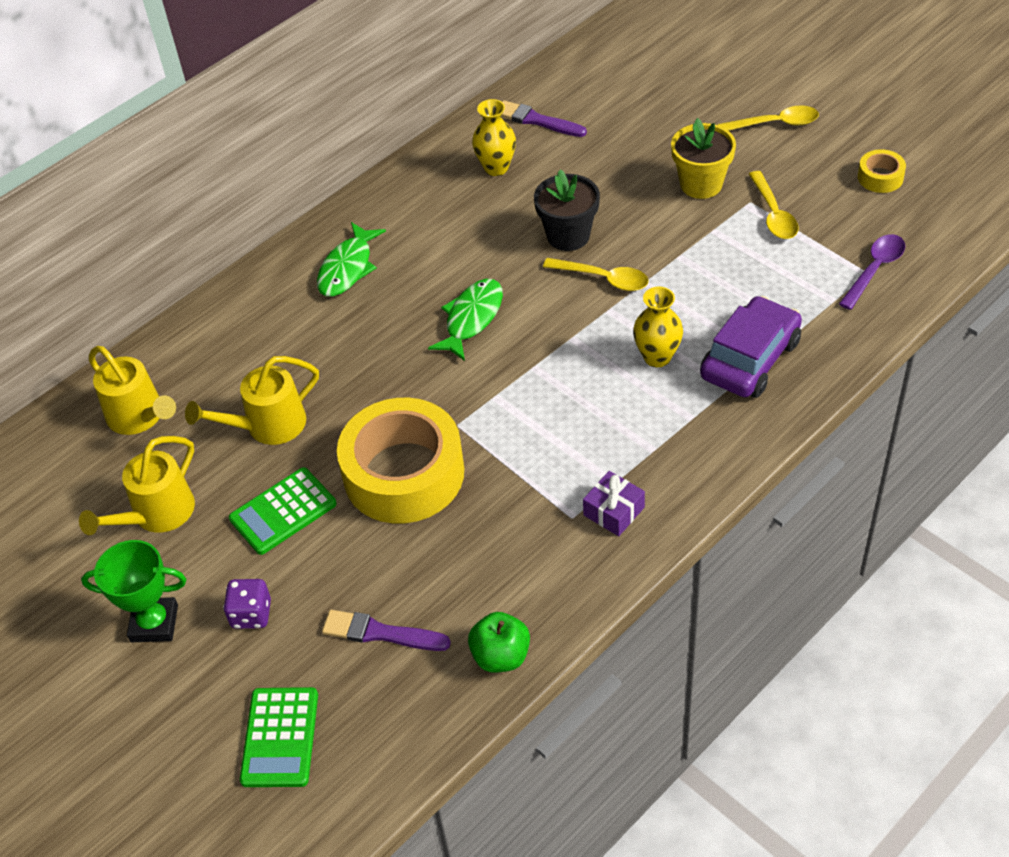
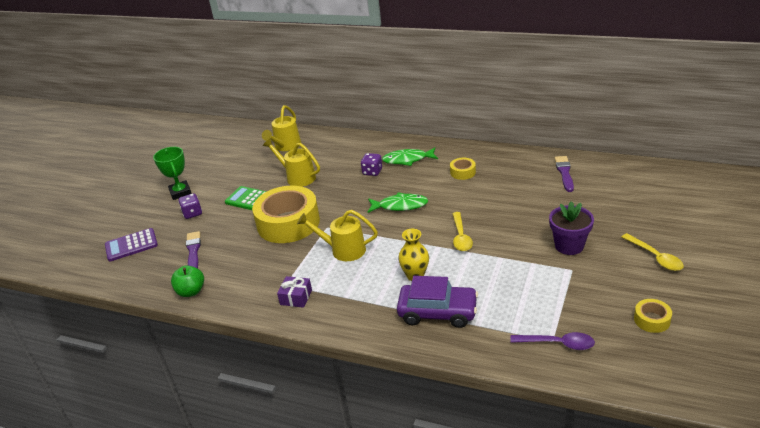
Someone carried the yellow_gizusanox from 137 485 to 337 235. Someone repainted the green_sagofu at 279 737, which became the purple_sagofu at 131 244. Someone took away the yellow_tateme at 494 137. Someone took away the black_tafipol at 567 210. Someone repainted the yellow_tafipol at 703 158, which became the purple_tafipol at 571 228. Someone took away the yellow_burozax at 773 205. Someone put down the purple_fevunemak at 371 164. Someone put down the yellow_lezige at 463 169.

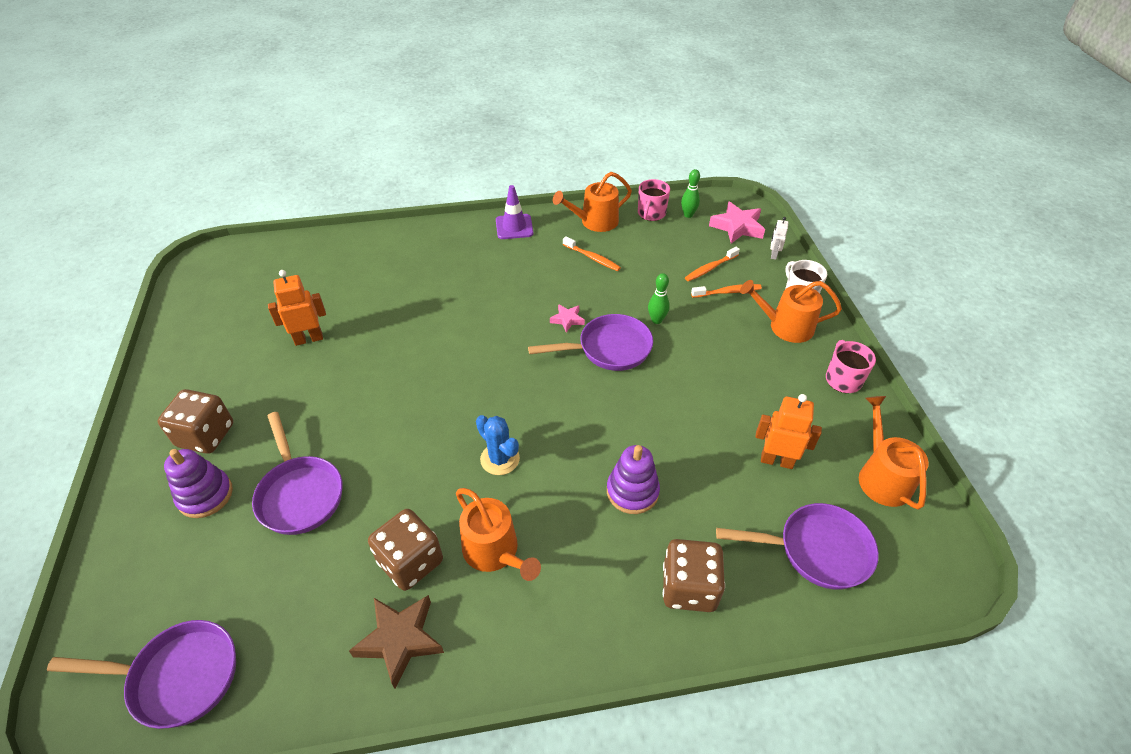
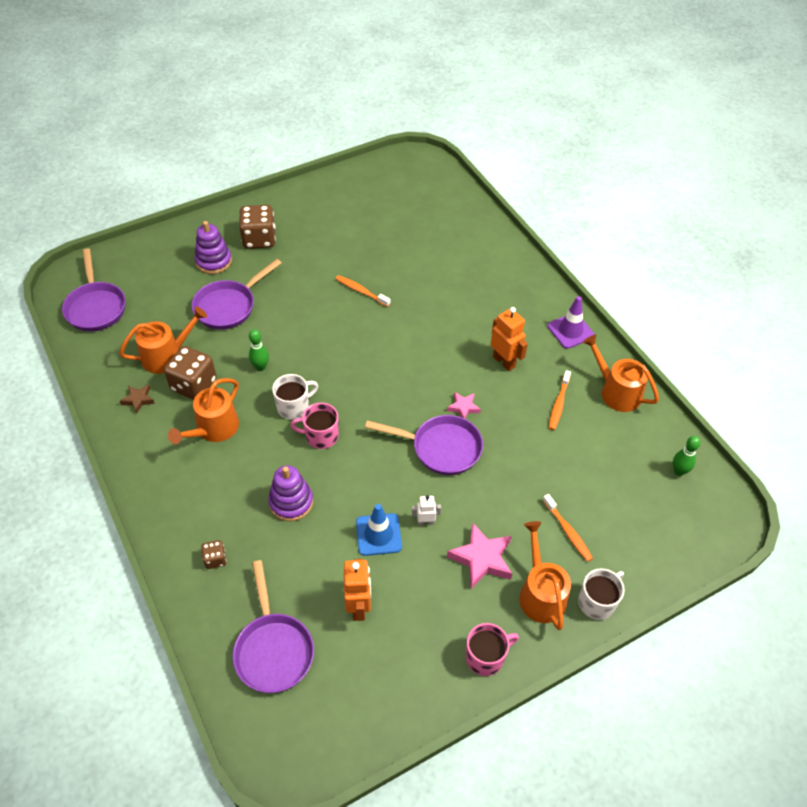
Someone carried the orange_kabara from 297 308 to 509 339. Someone scaled the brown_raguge at 396 642 by 0.56. Someone swapped the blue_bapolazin at 498 445 for the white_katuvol at 295 397. Someone rotated the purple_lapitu at 590 342 by 45 degrees counterclockwise. Someone carried the pink_katuvol from 654 200 to 314 426. Someone carried the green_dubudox from 659 298 to 259 350. Someone scaled the brown_fevunemak at 694 575 by 0.50. Someone carried the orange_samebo from 712 264 to 363 291. Someone carried the pink_raguge from 737 222 to 479 555. Someone carried the white_kabara from 779 238 to 426 510. Someone carried the orange_gizusanox from 894 453 to 163 340. Someone put down the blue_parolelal at 379 530.

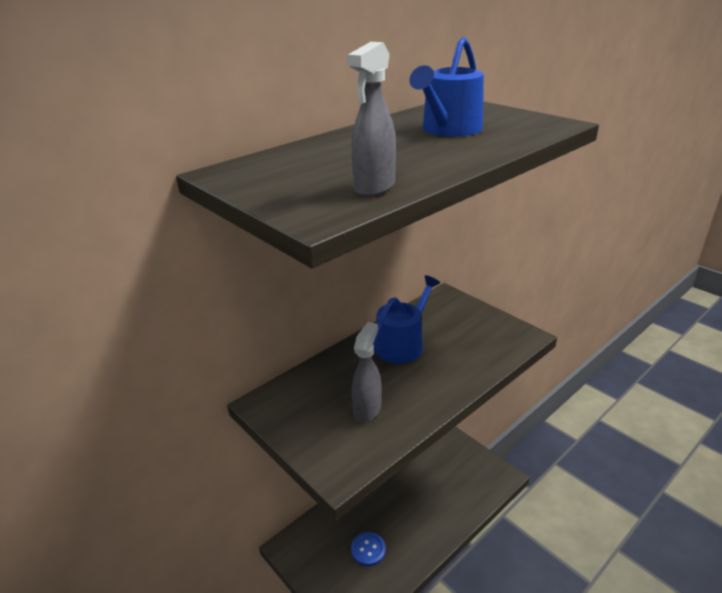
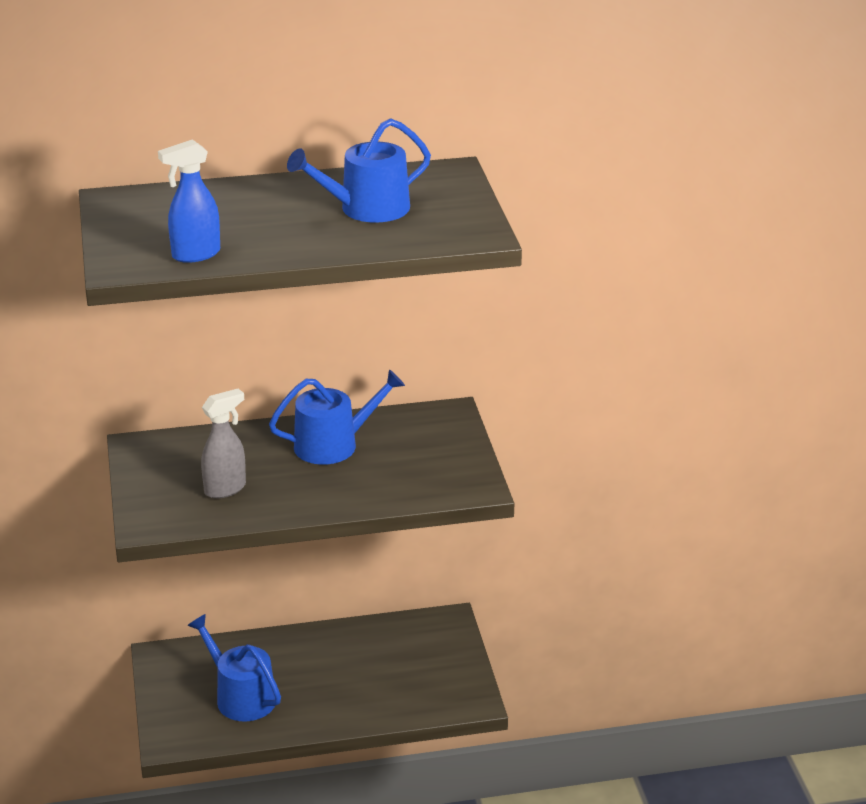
Someone repainted the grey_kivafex at 371 119, which became the blue_kivafex at 189 201. Someone swapped the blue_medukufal at 368 549 for the blue_gizusanox at 234 667.

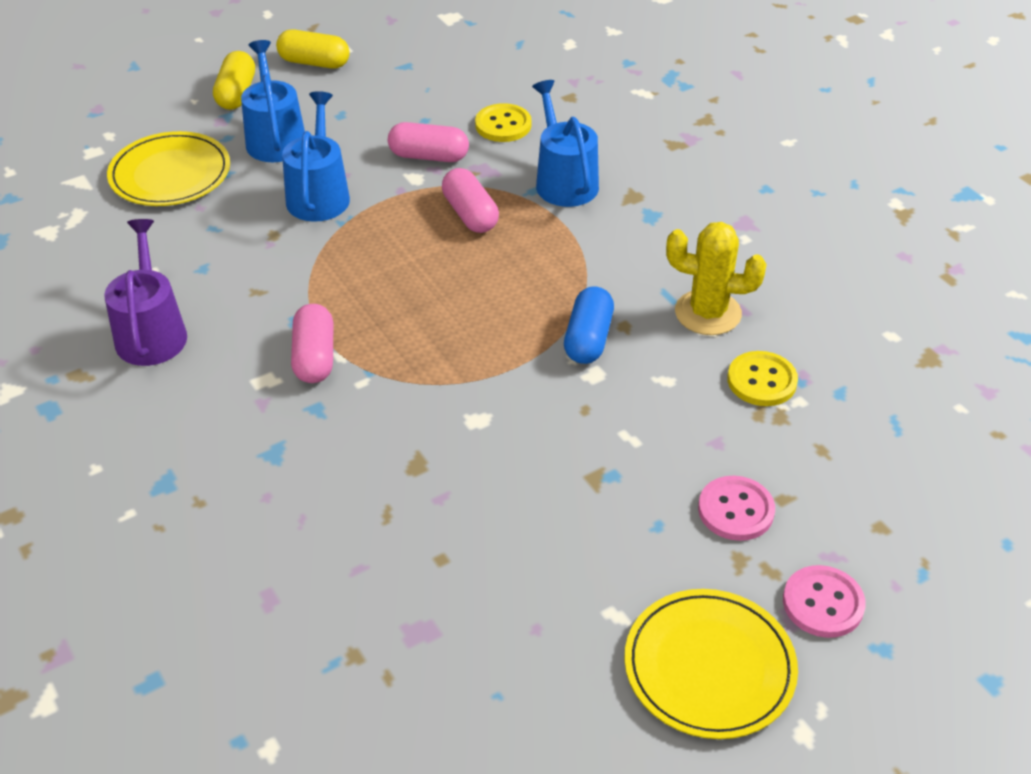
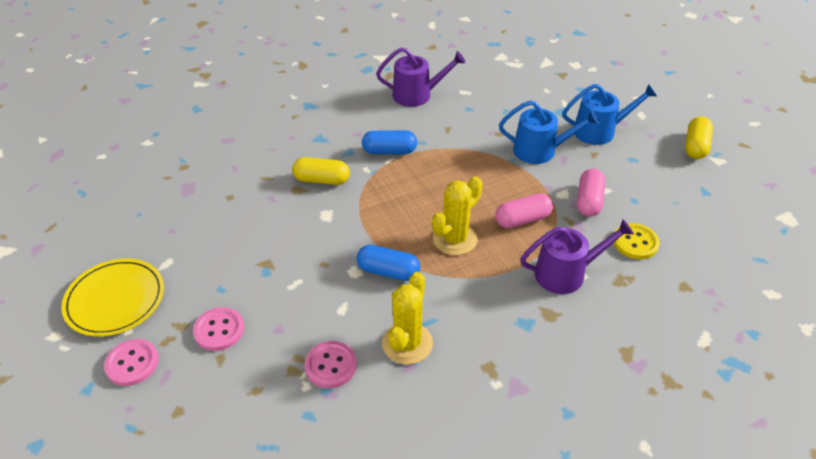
Someone took away the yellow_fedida at 168 168. Someone carried the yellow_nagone from 234 80 to 321 171. Someone repainted the pink_nagone at 312 343, which became the blue_nagone at 389 142. Someone repainted the blue_gizusanox at 565 143, which became the purple_gizusanox at 577 256. Someone repainted the yellow_medukufal at 762 378, which became the pink_medukufal at 331 364. Someone put down the yellow_bapolazin at 457 215.

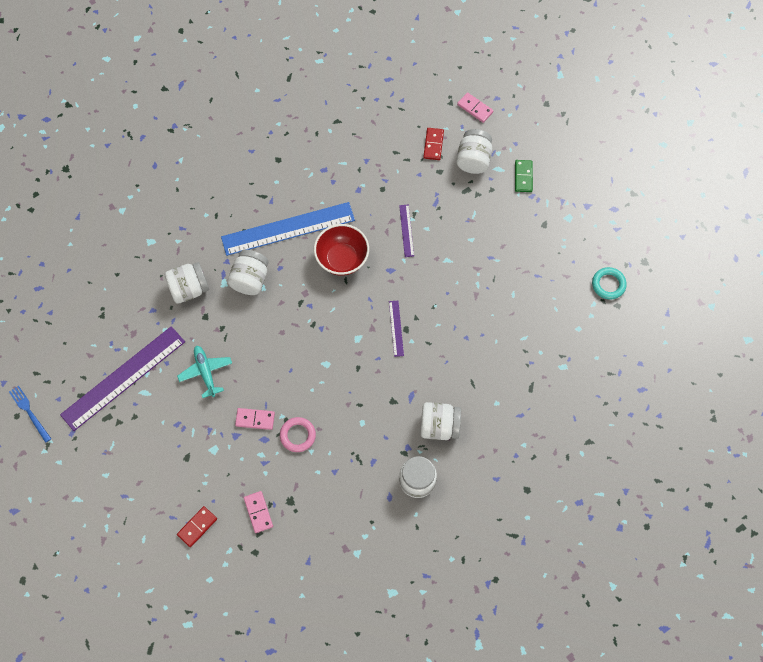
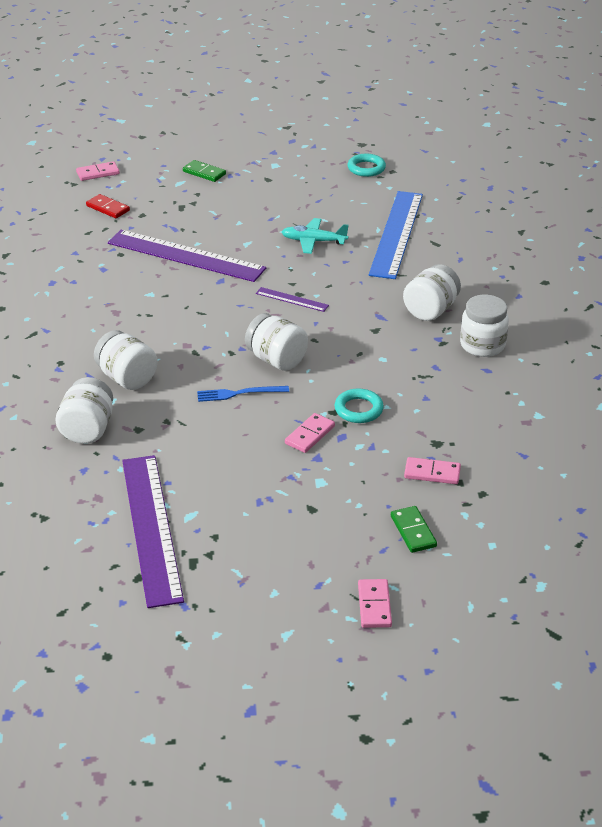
Someone carried the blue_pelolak from 30 414 to 243 394. Someone carried the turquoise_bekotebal from 204 372 to 315 236. Someone repainted the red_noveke at 197 526, which became the green_noveke at 414 529. Someone carried the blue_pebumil from 288 229 to 396 235. Someone repainted the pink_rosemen at 298 434, which became the turquoise_rosemen at 359 405. Someone took away the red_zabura at 341 250. Someone scaled the purple_pebumil at 406 231 by 2.31. Someone carried the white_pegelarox from 474 151 to 276 342. Someone put down the pink_noveke at 375 603.

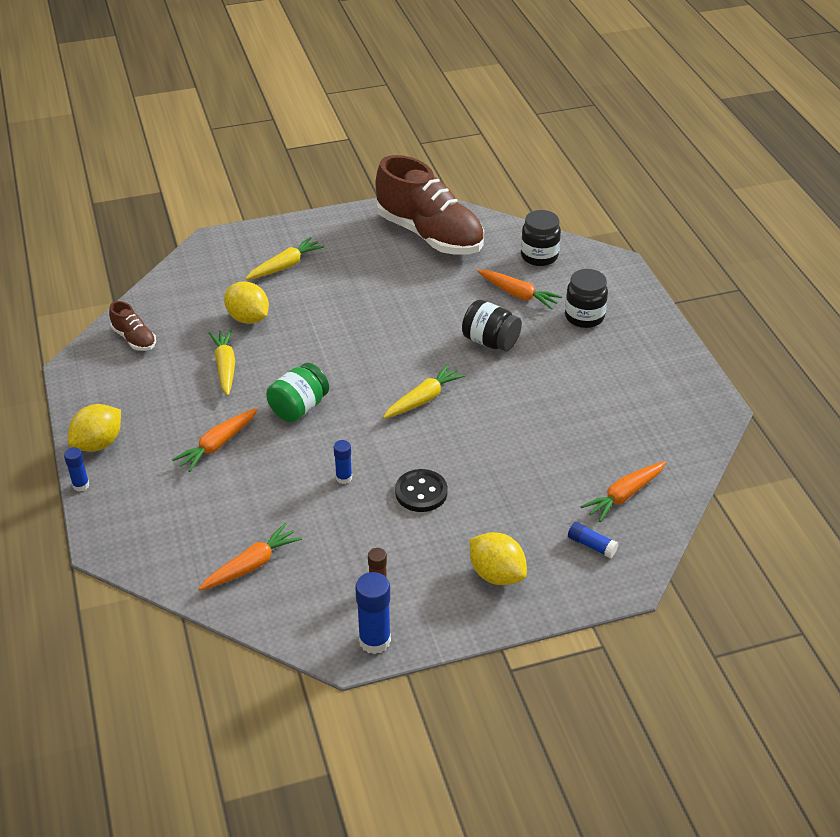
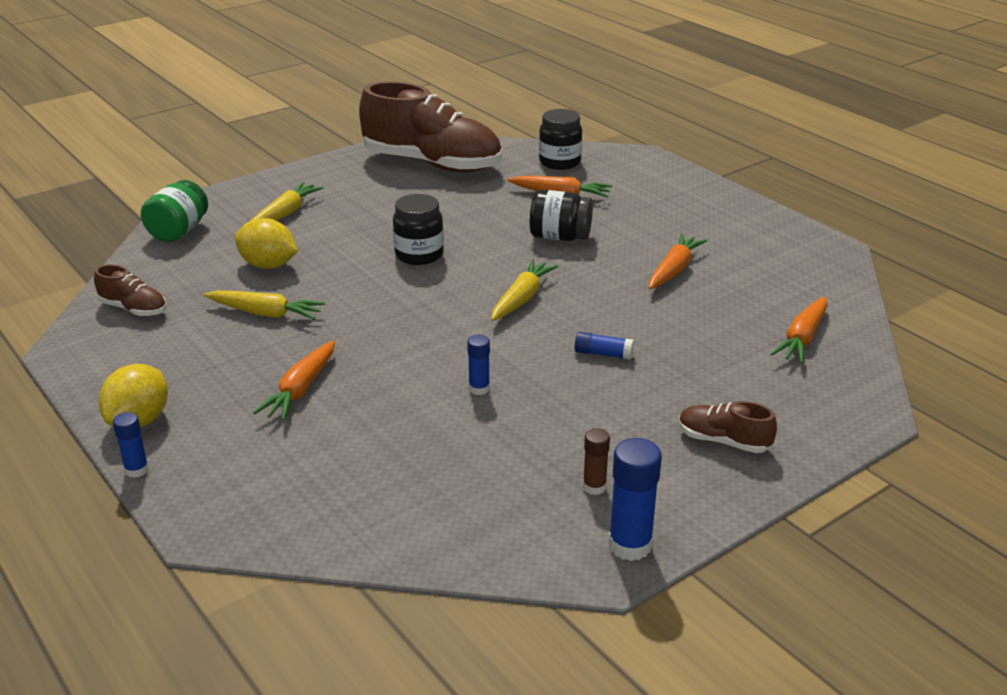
Someone carried the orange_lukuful from 250 557 to 678 261. Someone rotated the yellow_lukuful at 221 362 by 135 degrees clockwise. Someone carried the green_pegelarox from 297 392 to 174 211. Someone took away the black_medukufal at 421 490. Someone swapped the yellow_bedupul at 498 558 for the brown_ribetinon at 728 427. Someone carried the black_pegelarox from 586 298 to 418 229. Someone carried the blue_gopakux from 593 540 to 604 346.

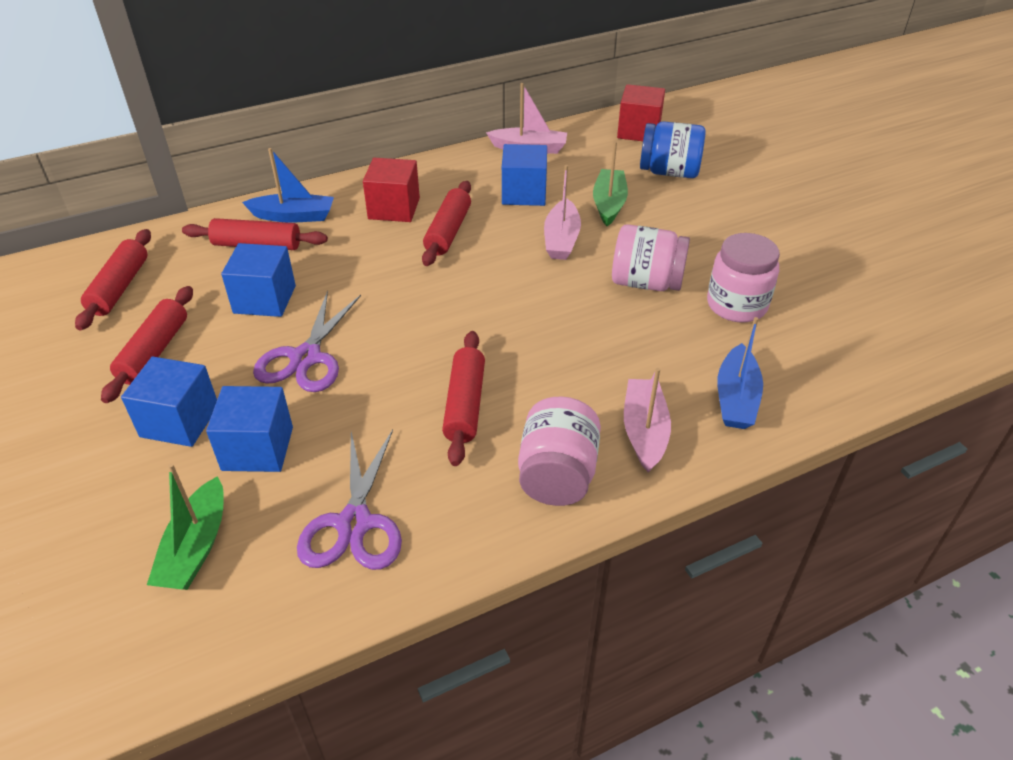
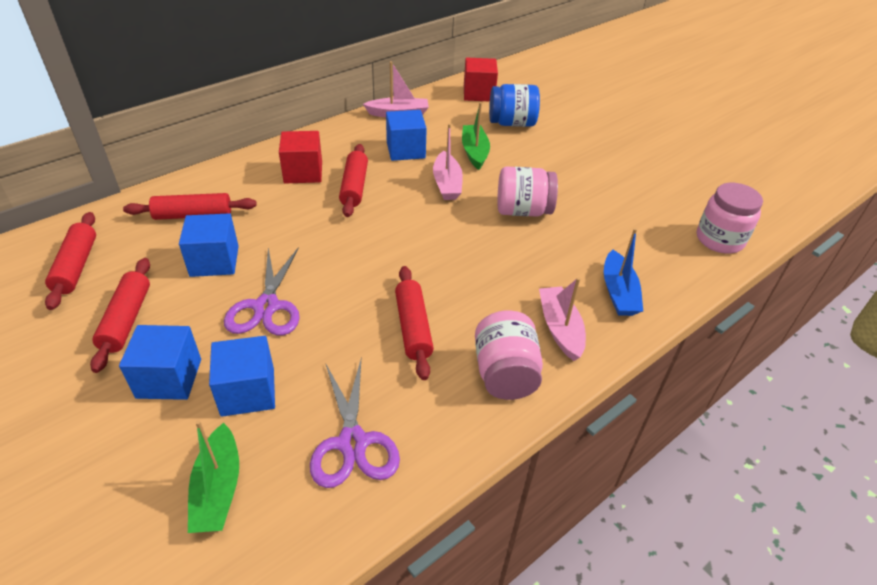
Someone took away the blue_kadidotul at 288 185. Someone carried the pink_pegelarox from 743 277 to 730 218.

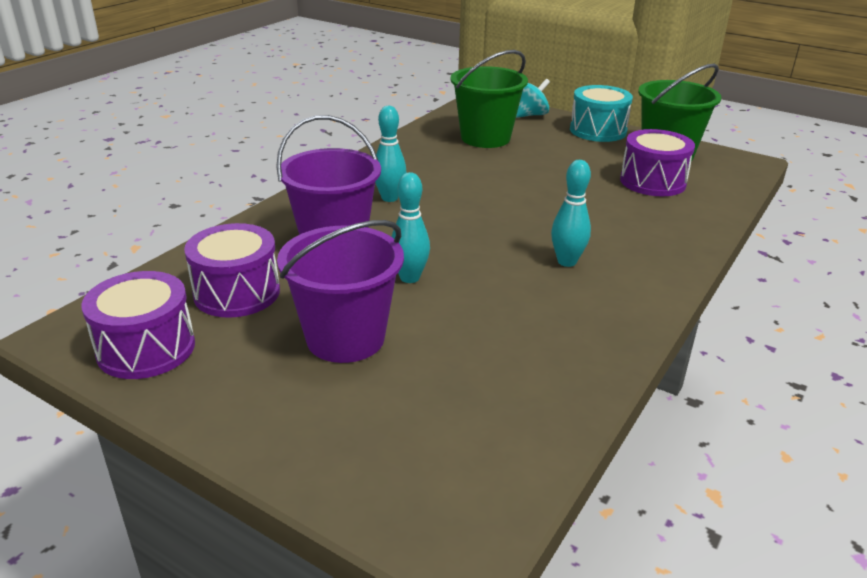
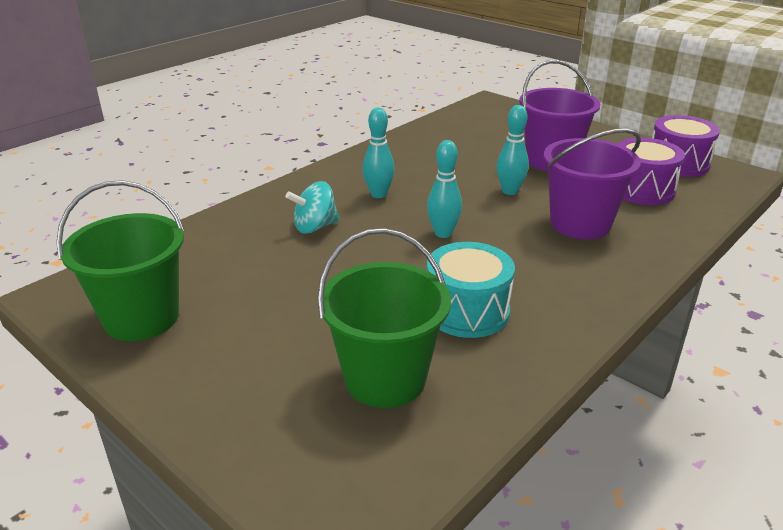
Someone carried the turquoise_dubudox from 390 154 to 444 189. Someone carried the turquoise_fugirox from 533 98 to 312 207. Someone carried the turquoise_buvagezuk from 601 113 to 471 290. Someone took away the purple_buvagezuk at 657 162.

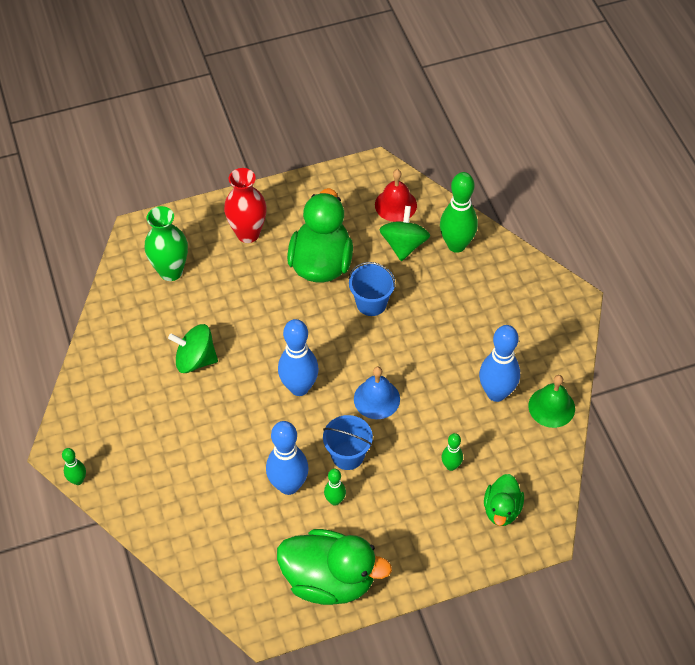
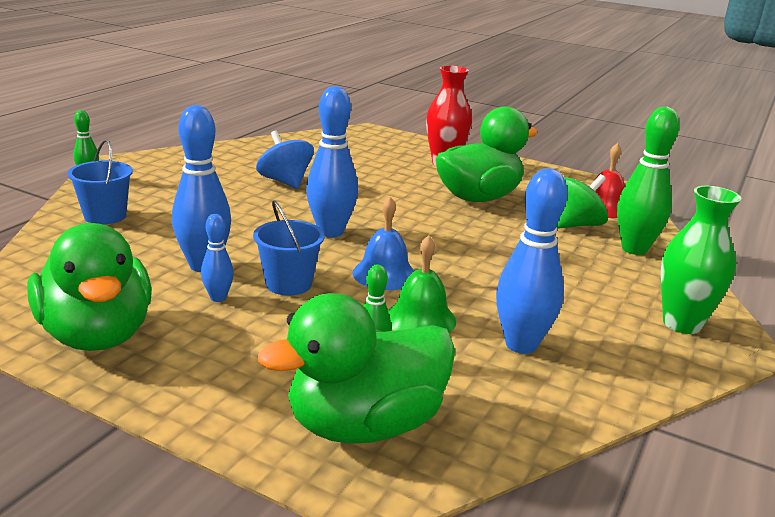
Someone carried the green_tateme from 166 243 to 701 260. Someone repainted the green_fugirox at 193 348, which became the blue_fugirox at 285 160. Someone repainted the green_dubudox at 335 487, which became the blue_dubudox at 217 258. Someone carried the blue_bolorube from 372 289 to 100 181. Someone scaled the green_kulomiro at 504 500 by 1.81. Someone carried the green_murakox from 551 401 to 422 284.

